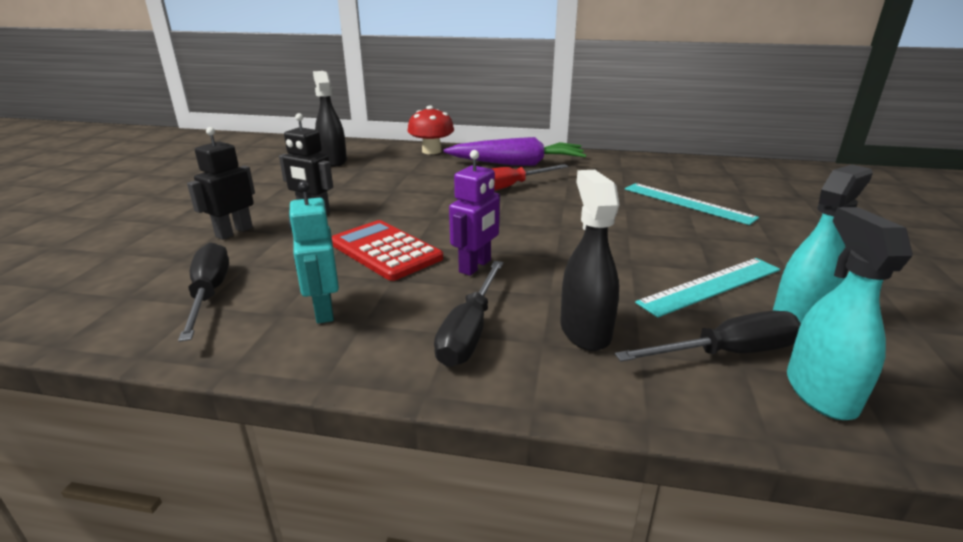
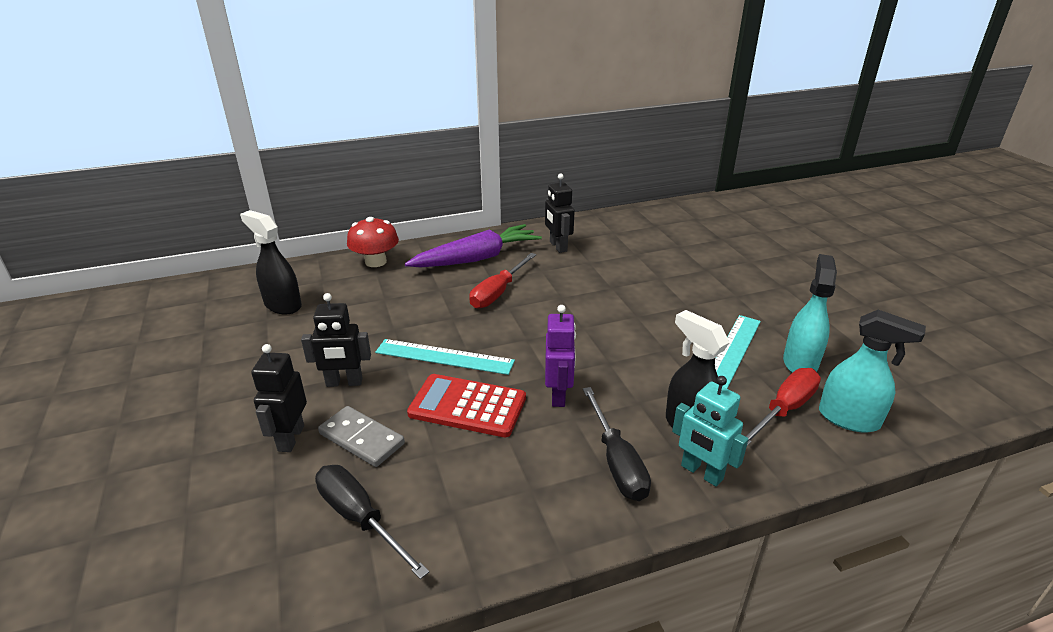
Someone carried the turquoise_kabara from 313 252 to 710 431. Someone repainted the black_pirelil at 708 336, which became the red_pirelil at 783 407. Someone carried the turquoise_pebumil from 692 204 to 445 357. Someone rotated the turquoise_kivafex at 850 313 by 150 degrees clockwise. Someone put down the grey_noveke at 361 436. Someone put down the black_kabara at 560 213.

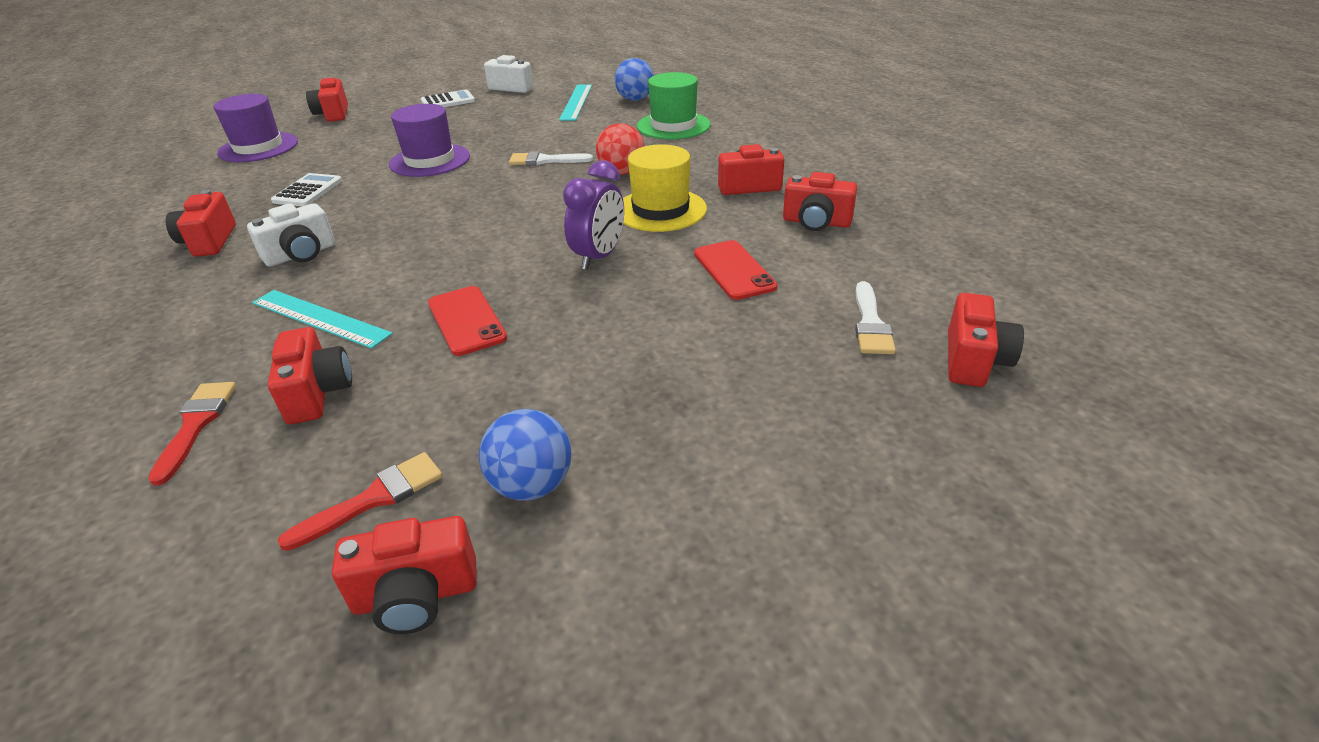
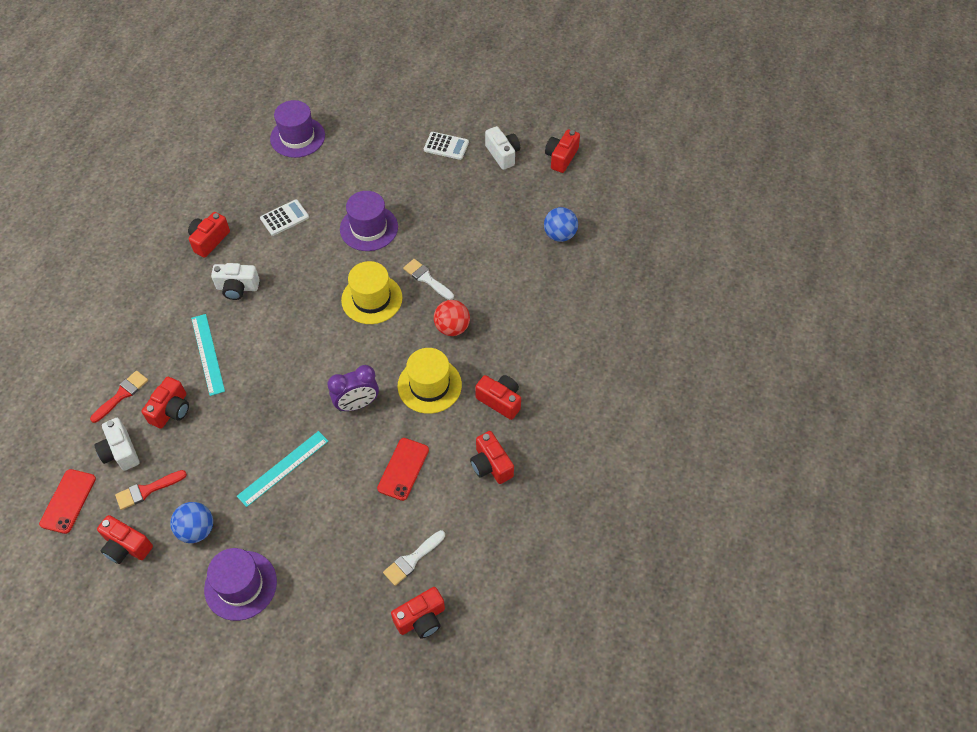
Someone rotated the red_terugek at 360 501 by 150 degrees clockwise. Someone carried the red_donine from 327 99 to 562 151. Someone carried the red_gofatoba from 467 321 to 67 501. Someone carried the turquoise_pebumil from 575 102 to 282 469. Someone took away the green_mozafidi at 674 106. Someone put down the white_donine at 116 444. Someone put down the purple_mozafidi at 240 584. Someone put down the yellow_mozafidi at 372 292.

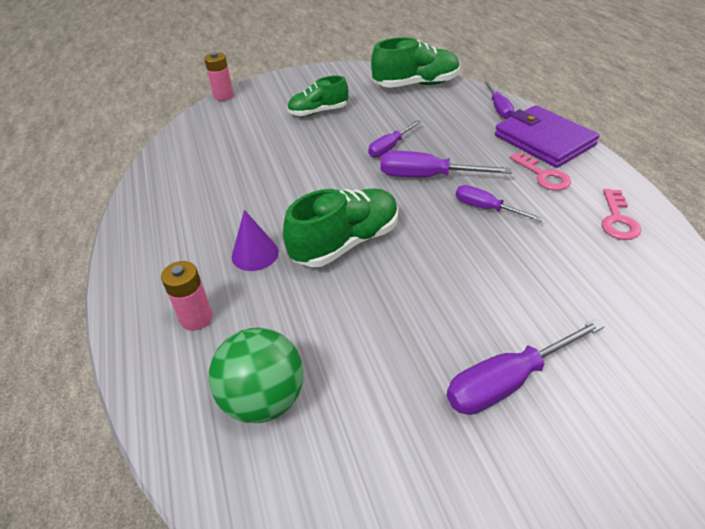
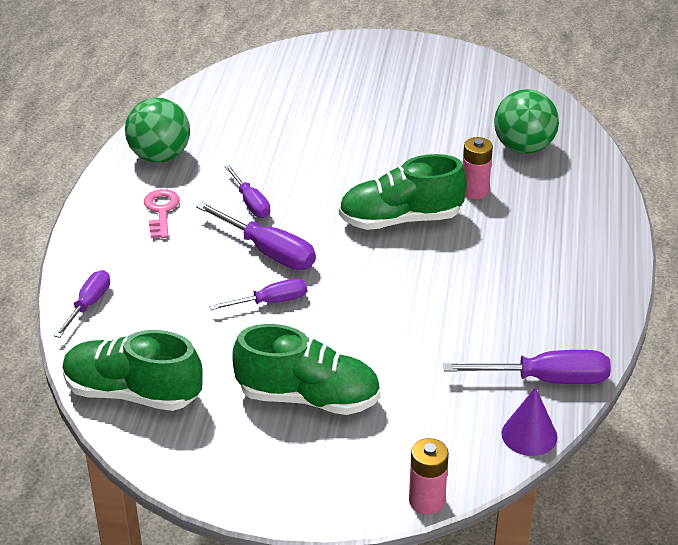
Someone carried the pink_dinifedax from 187 296 to 478 168. Someone carried the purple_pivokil from 255 240 to 529 421. Someone scaled the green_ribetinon at 317 96 by 1.51. Someone carried the purple_pirelil from 526 367 to 527 367. Someone took away the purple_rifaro at 547 136. Someone swapped the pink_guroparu at 621 214 for the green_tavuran at 157 130.

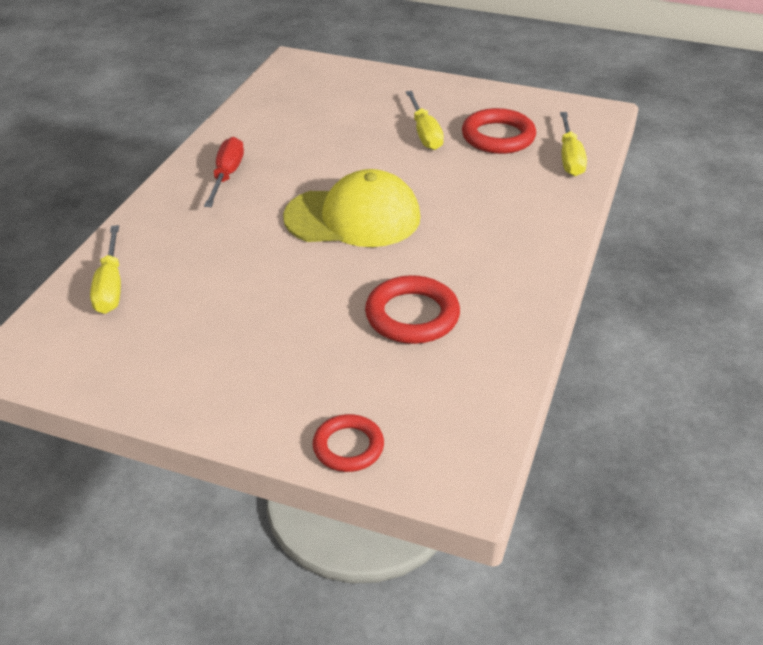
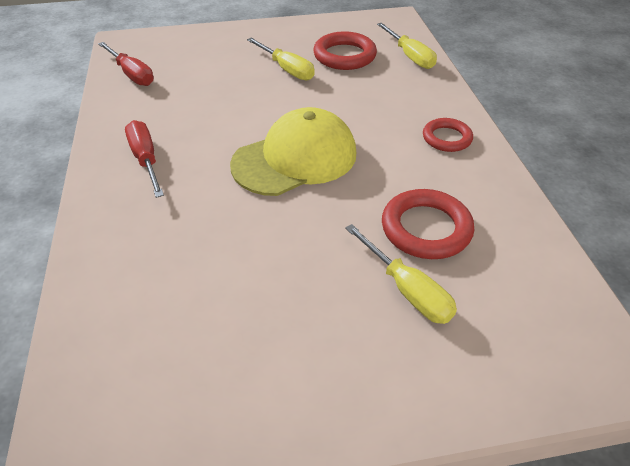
Someone carried the yellow_pirelil from 105 269 to 401 274. Someone carried the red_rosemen from 348 443 to 448 135. Someone put down the red_pirelil at 126 64.

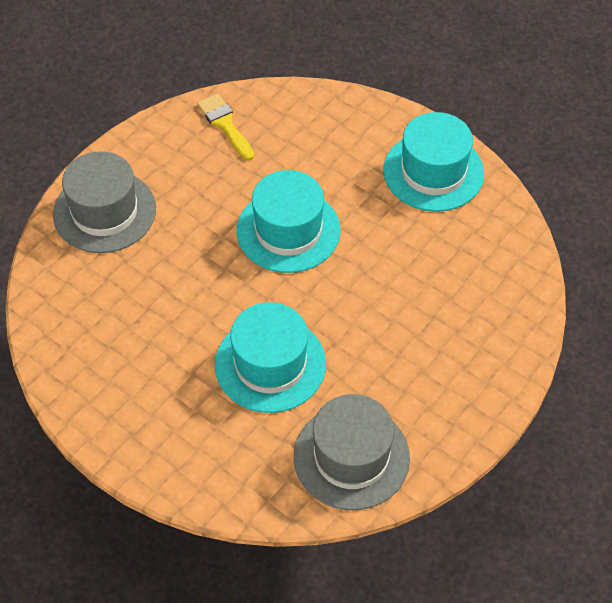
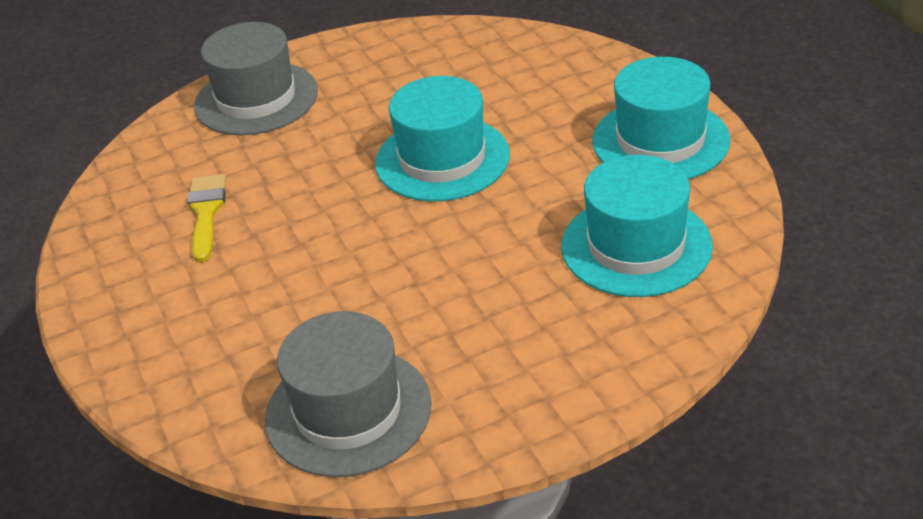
Someone carried the yellow_terugek from 225 127 to 206 218. Someone carried the turquoise_mozafidi from 270 357 to 637 226.

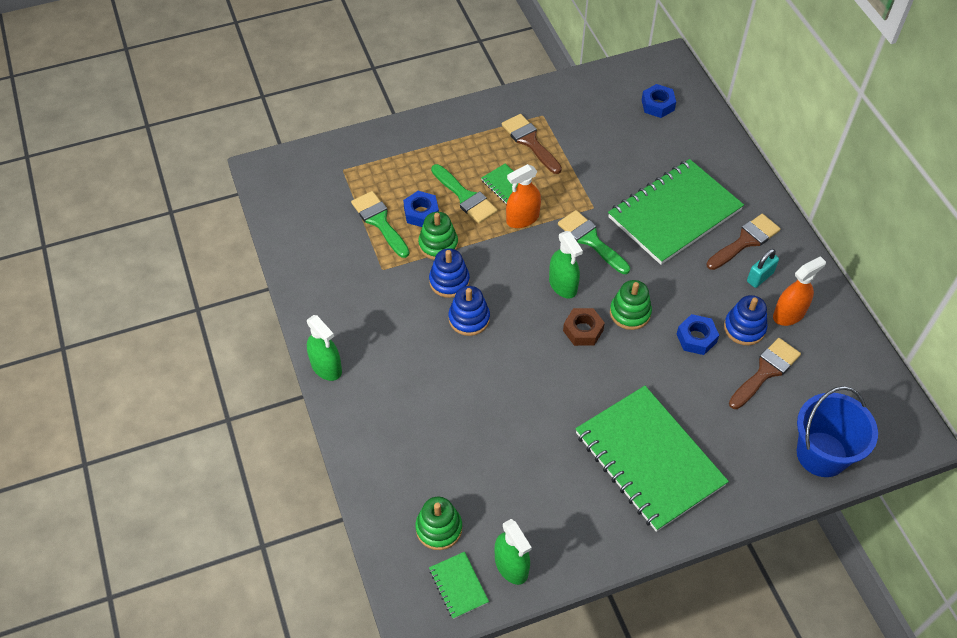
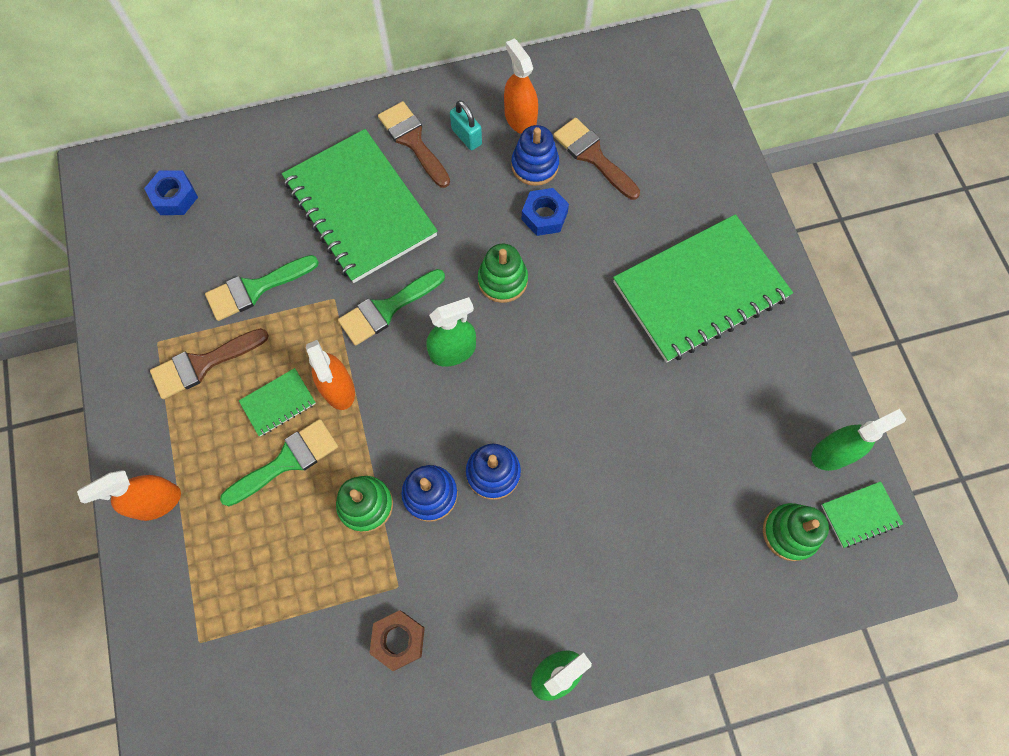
Someone carried the green_terugek from 380 224 to 262 288. Someone took away the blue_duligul at 421 209. Someone carried the brown_duligul from 584 327 to 397 640. Someone took away the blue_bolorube at 837 431. Someone put down the orange_kivafex at 129 495.

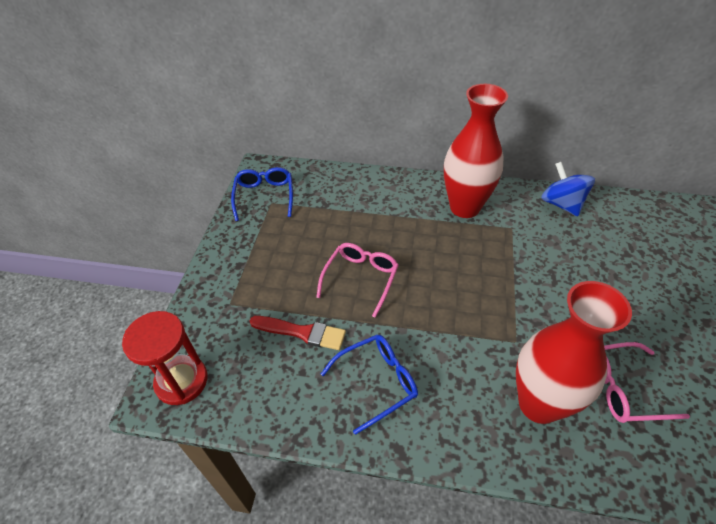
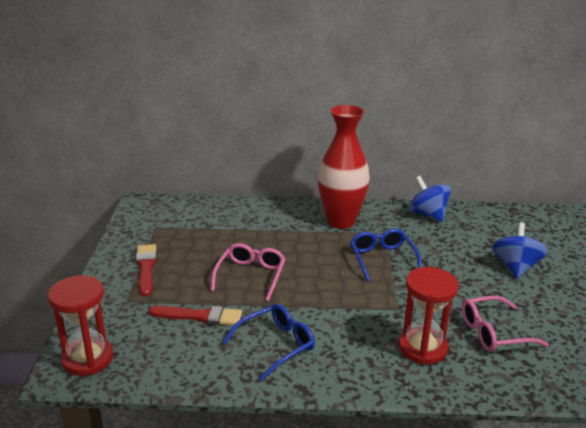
Someone carried the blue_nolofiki from 262 194 to 386 255. Someone swapped the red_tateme at 574 352 for the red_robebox at 429 316. Someone put down the red_terugek at 146 270. Someone put down the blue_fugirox at 520 250.

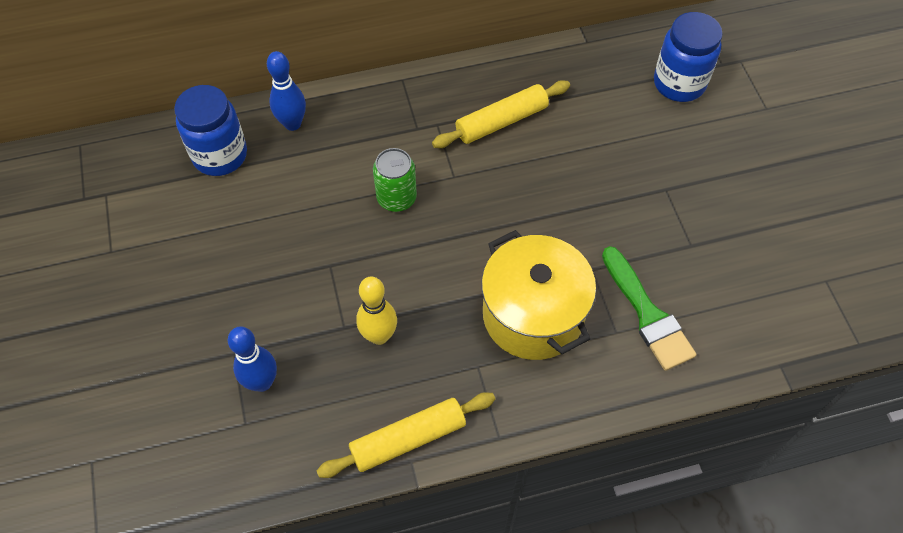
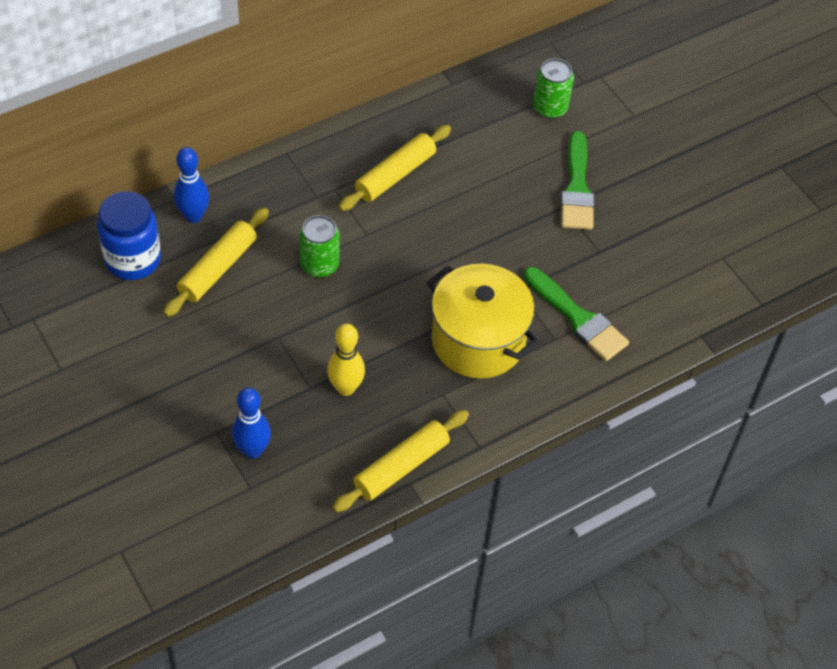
Someone swapped the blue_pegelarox at 688 57 for the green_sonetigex at 553 88. Someone put down the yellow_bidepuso at 216 262. Someone put down the green_terugek at 577 180.

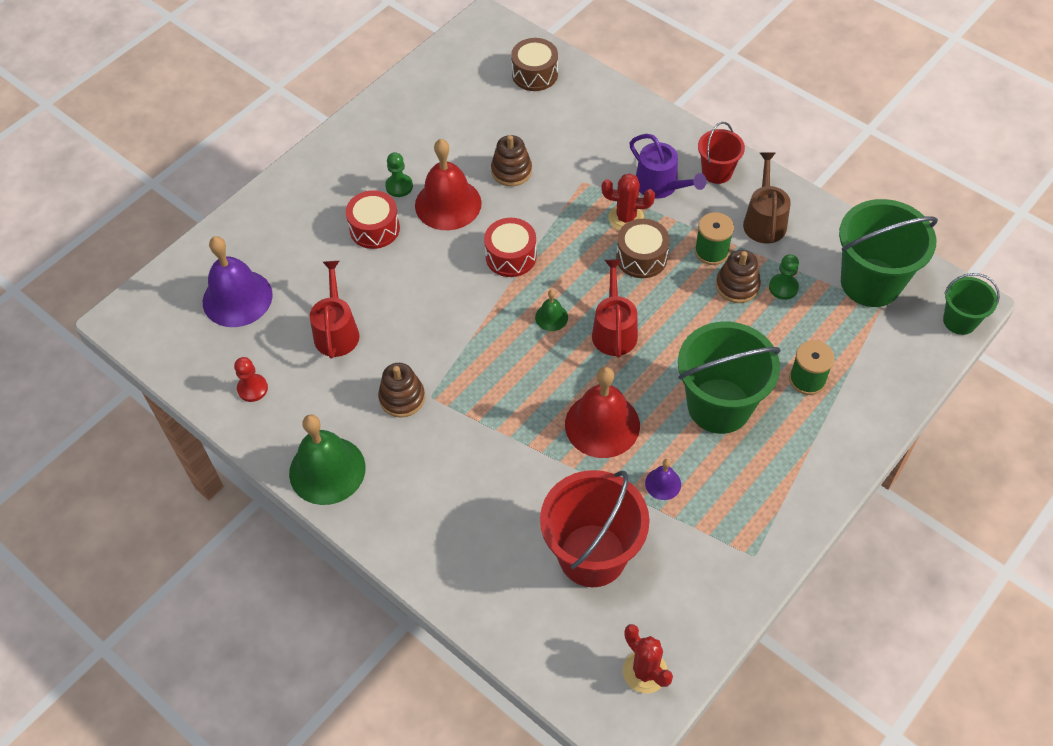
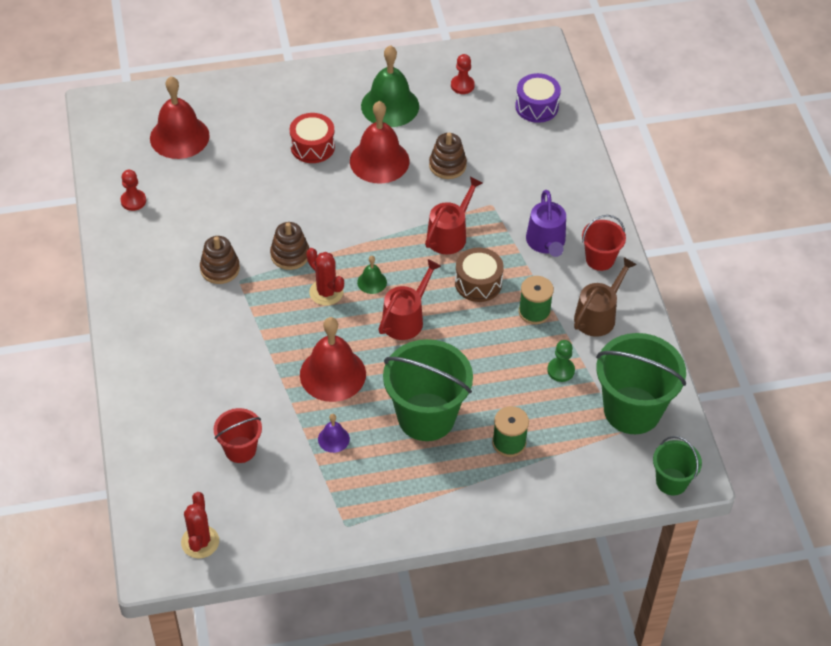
Someone repainted the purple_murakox at 238 281, which became the red_murakox at 180 117. Someone carried the green_murakox from 327 459 to 390 86. Someone carried the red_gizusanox from 335 309 to 454 215. Someone took away the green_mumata at 399 174. Someone took away the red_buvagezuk at 510 247. Someone repainted the brown_buvagezuk at 534 64, which became the purple_buvagezuk at 538 98. Someone scaled the red_bolorube at 595 528 by 0.54. Someone carried the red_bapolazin from 628 201 to 325 277. Someone carried the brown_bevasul from 738 276 to 289 246. Someone put down the red_mumata at 463 74.

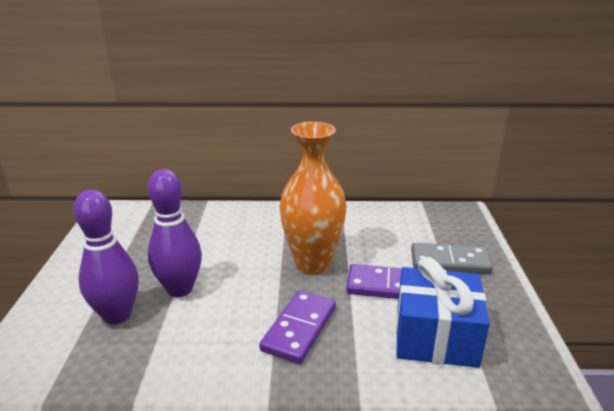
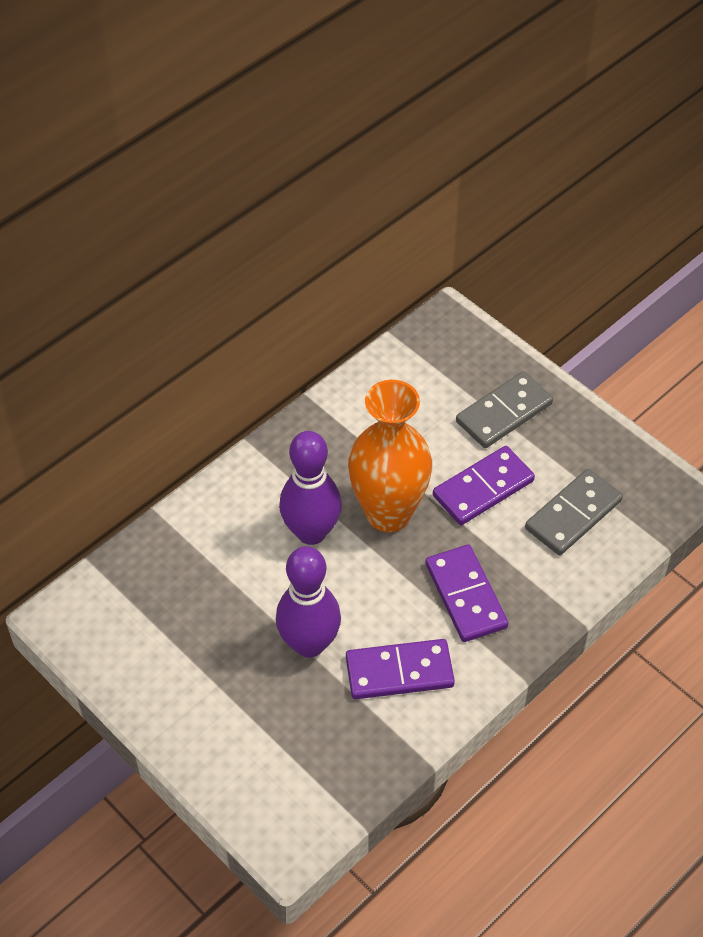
Someone carried the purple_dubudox from 106 257 to 310 488. Someone swapped the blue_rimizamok at 443 312 for the grey_noveke at 574 512. Someone put down the purple_noveke at 400 669.

